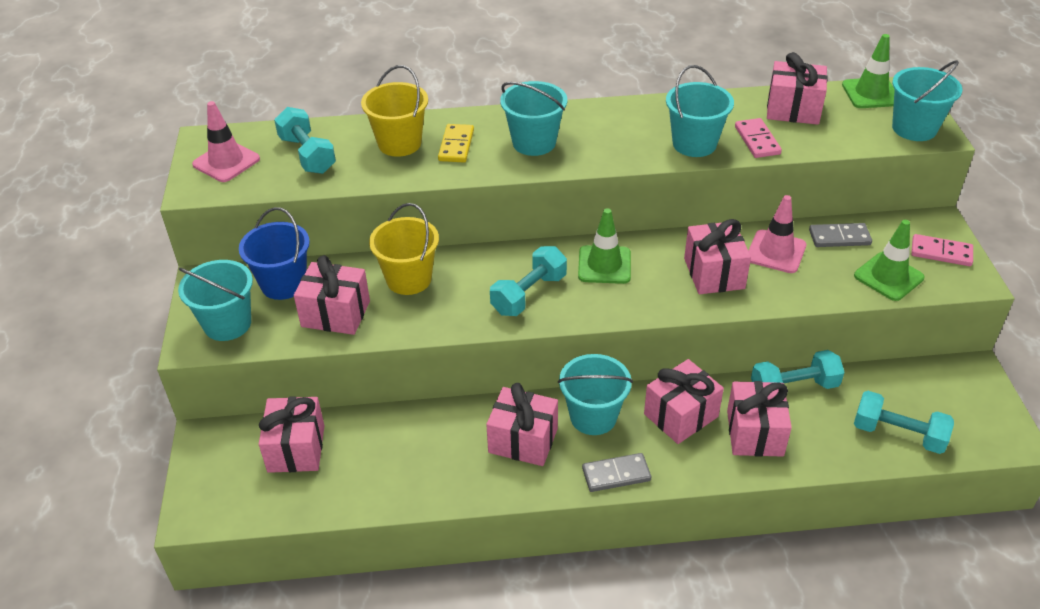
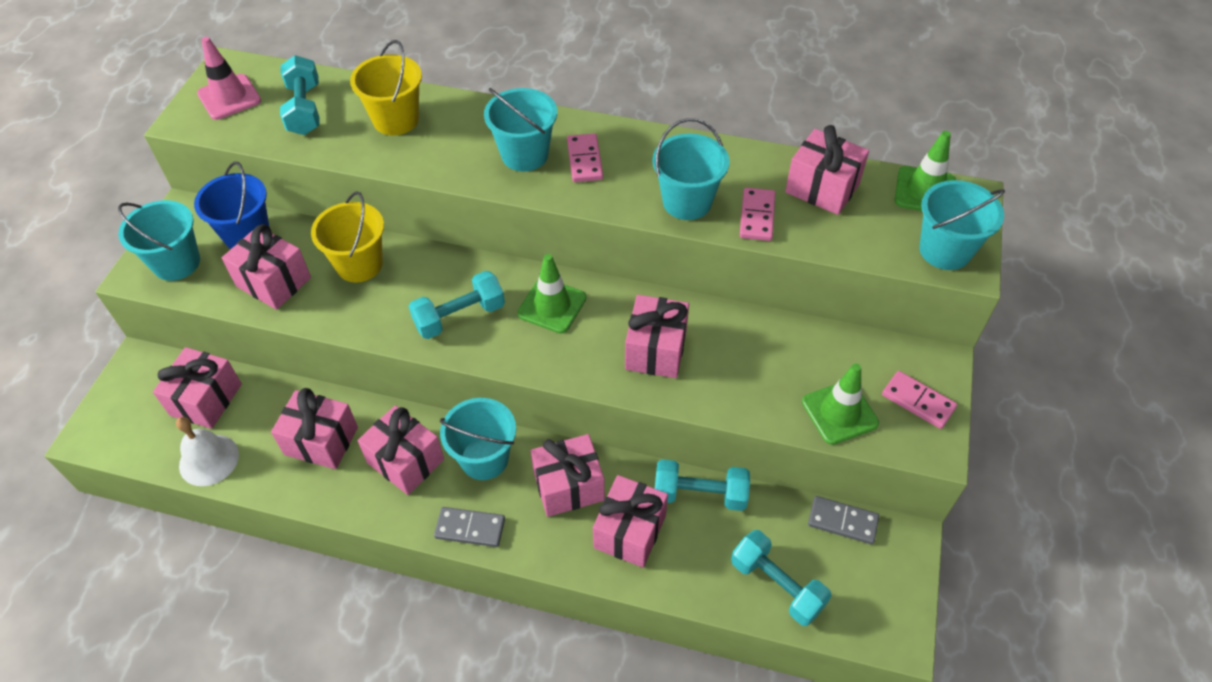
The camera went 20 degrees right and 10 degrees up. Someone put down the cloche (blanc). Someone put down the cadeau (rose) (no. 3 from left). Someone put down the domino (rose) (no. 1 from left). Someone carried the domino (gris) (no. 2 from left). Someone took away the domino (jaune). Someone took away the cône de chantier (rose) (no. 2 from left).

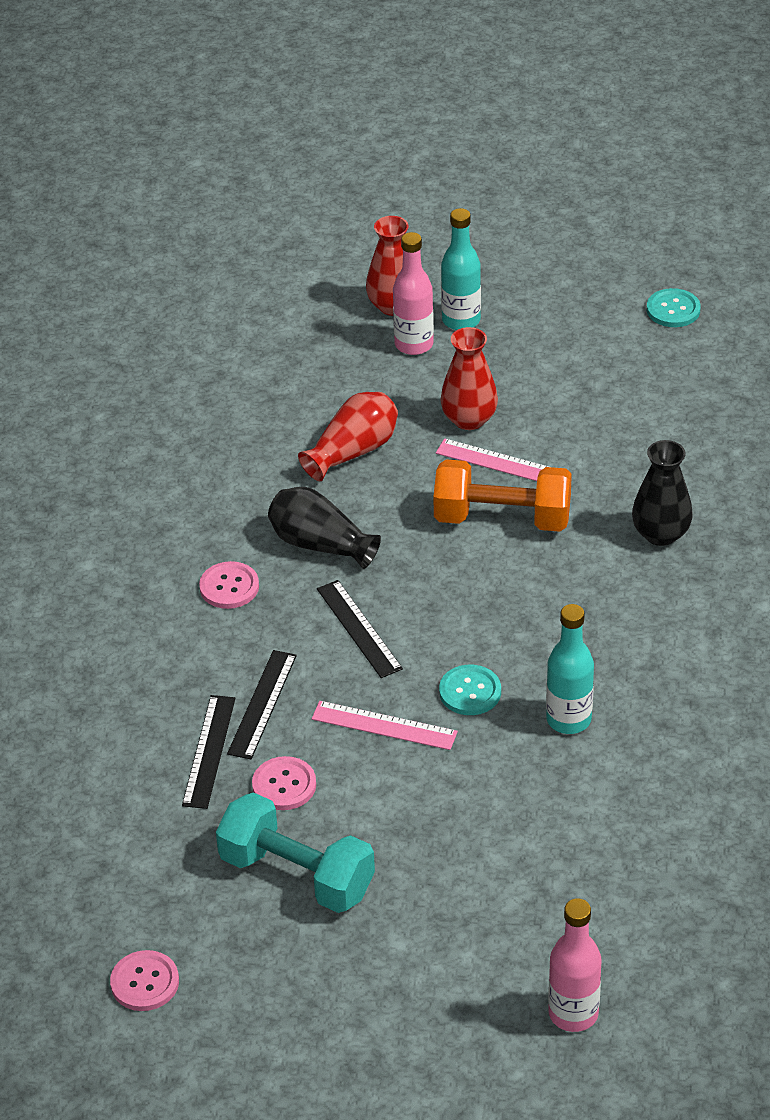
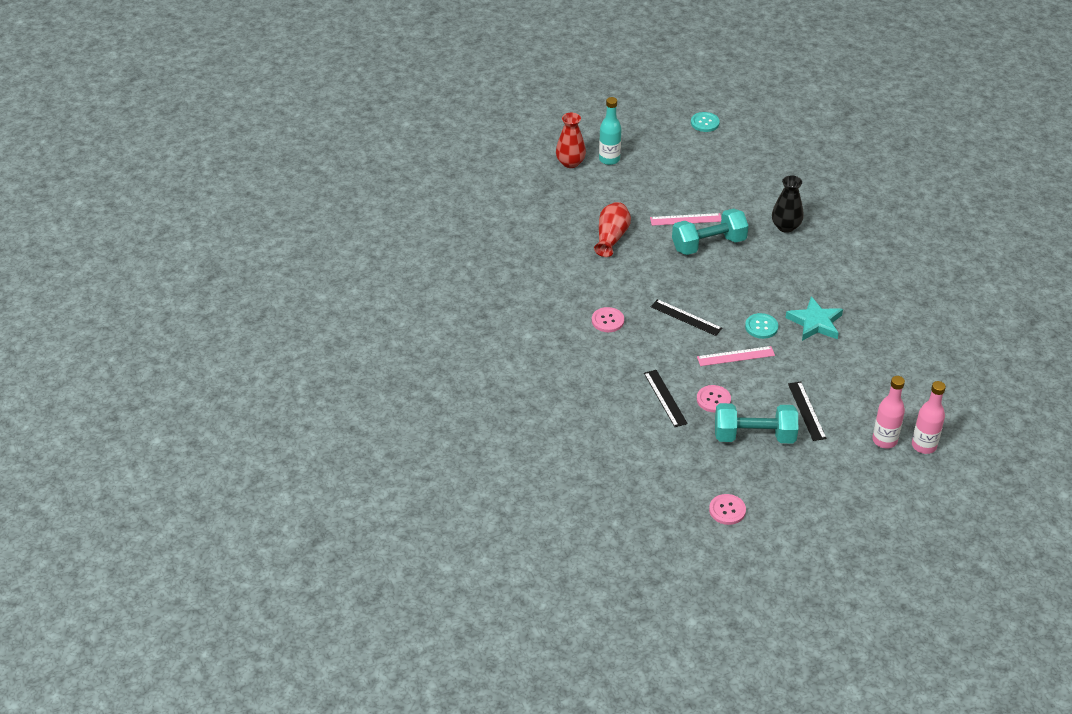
The camera went 30 degrees left and 0 degrees up. Someone repainted the haltère (orange), which became the haltère (turquoise) (no. 1 from left). Someone swapped the bouteille (turquoise) (no. 2 from left) for the étoile (turquoise). Someone carried the règle (noir) (no. 2 from left in the first image). Someone carried the bouteille (rose) (no. 1 from left). Someone took away the vase (noir) (no. 1 from left). Someone took away the vase (rouge) (no. 3 from left).

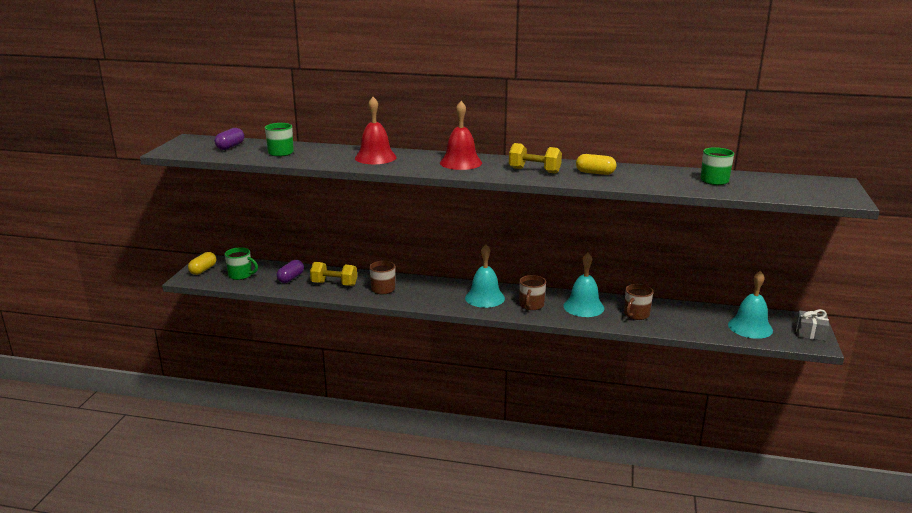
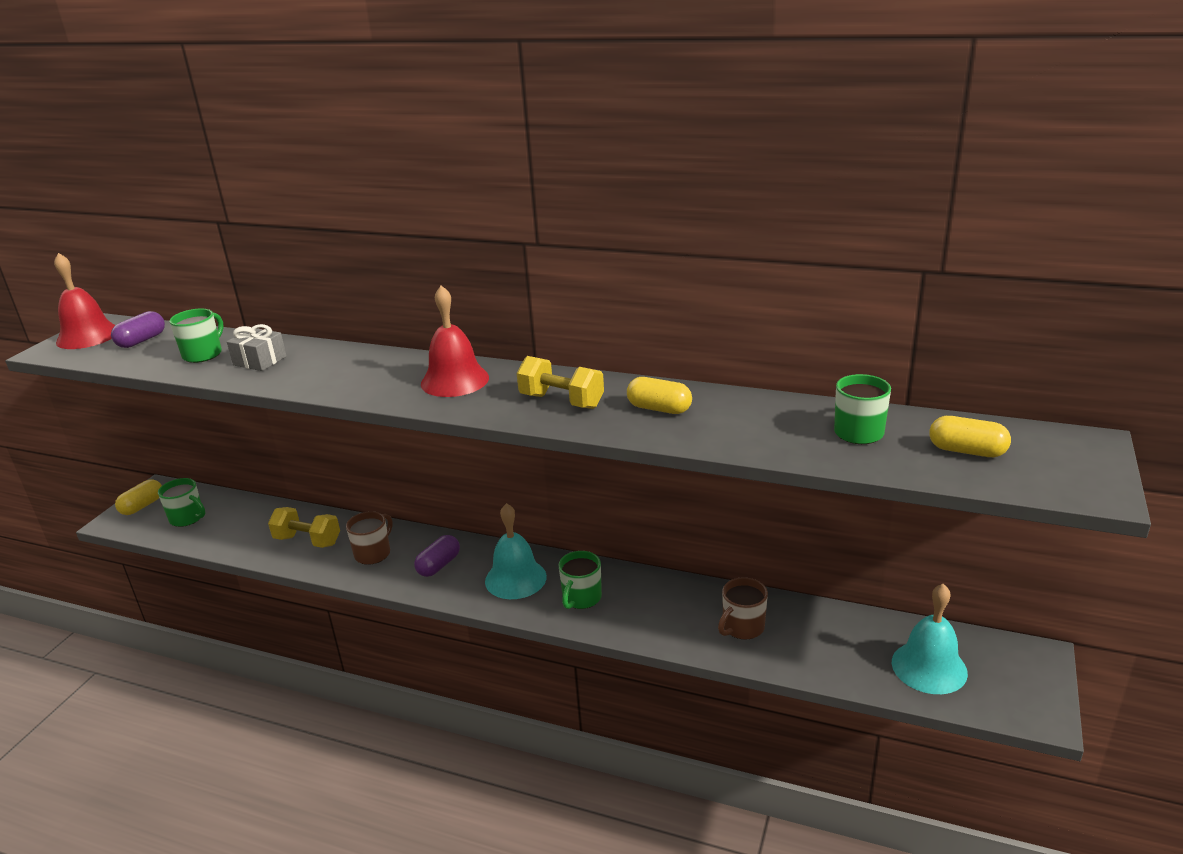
The camera went 10 degrees right and 5 degrees up. Someone carried the cloche (rouge) (no. 1 from left). Someone carried the cadeau (gris). Someone carried the gélule (violet) (no. 2 from left). Someone repainted the tasse (marron) (no. 2 from left), which became the tasse (vert) (no. 3 from left). Someone put down the gélule (jaune) (no. 3 from left). Someone took away the cloche (turquoise) (no. 2 from left).

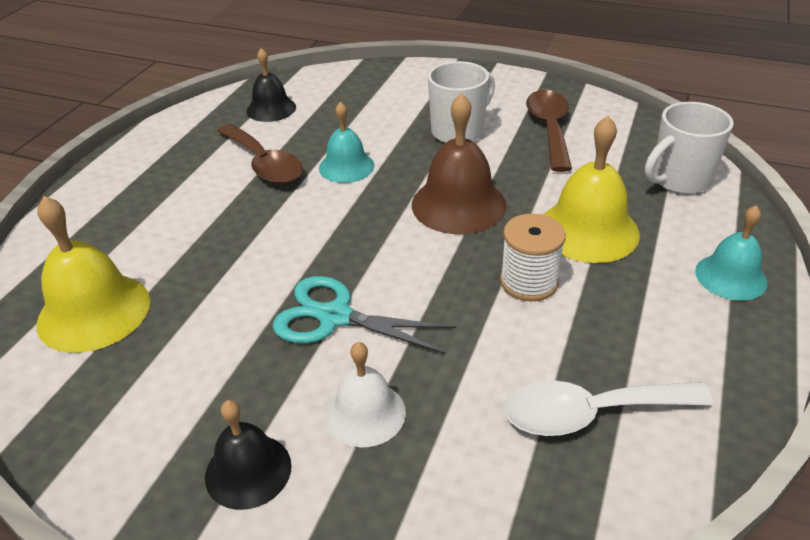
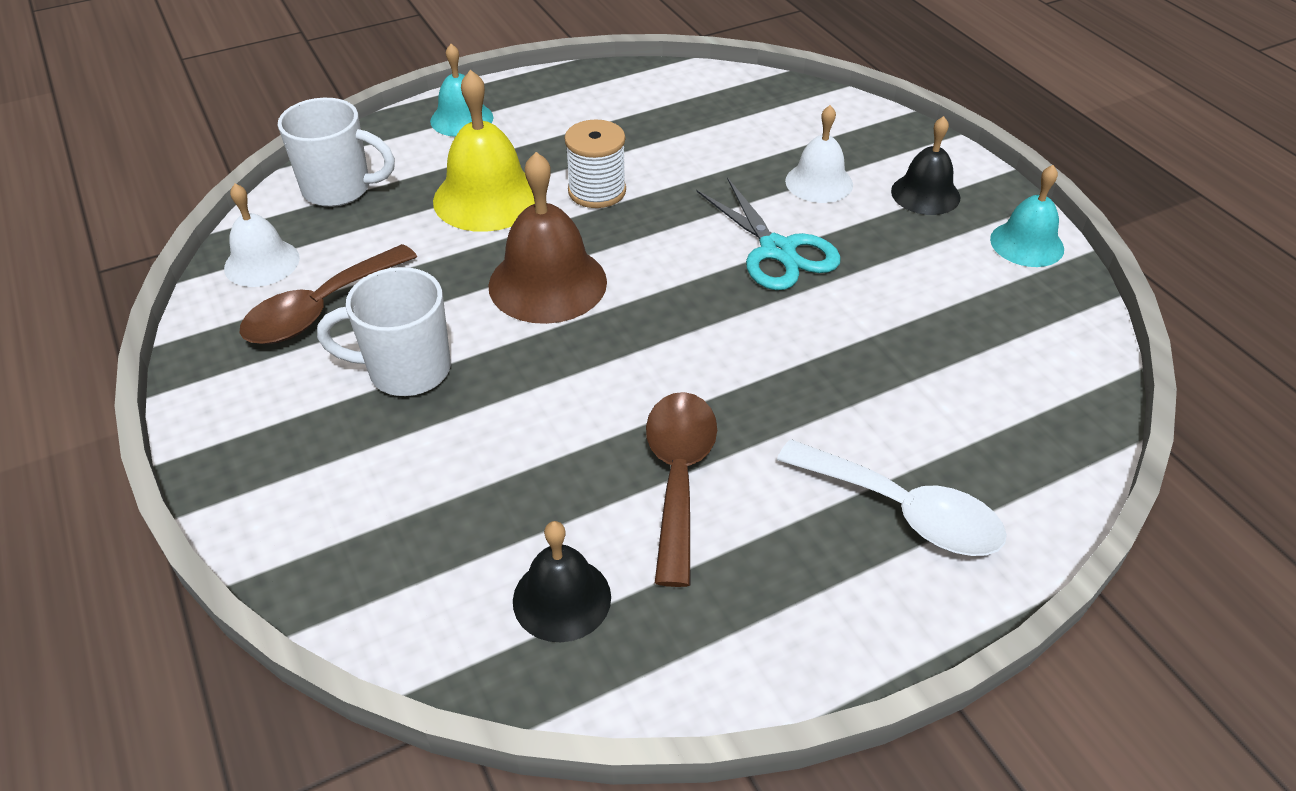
The camera went 140 degrees left and 5 degrees up. Someone put down the cloche (blanc) (no. 1 from left). Someone carried the cuillère (blanc). Someone carried the cloche (turquoise) (no. 1 from left in the first image). Someone took away the cloche (jaune) (no. 1 from left).

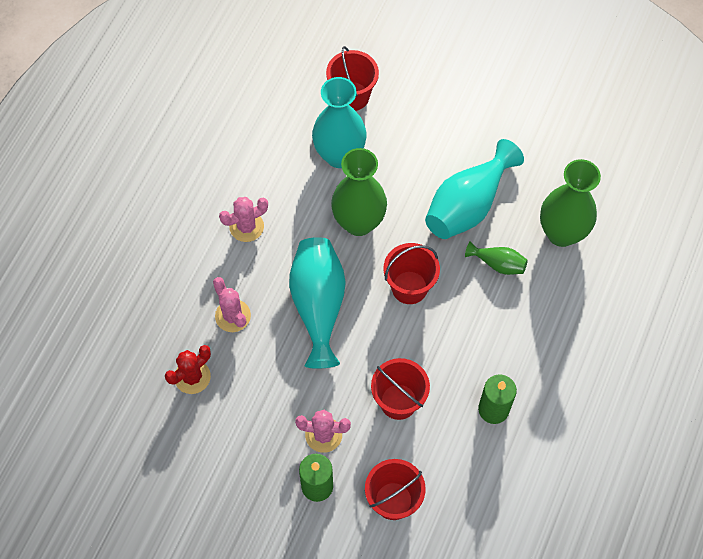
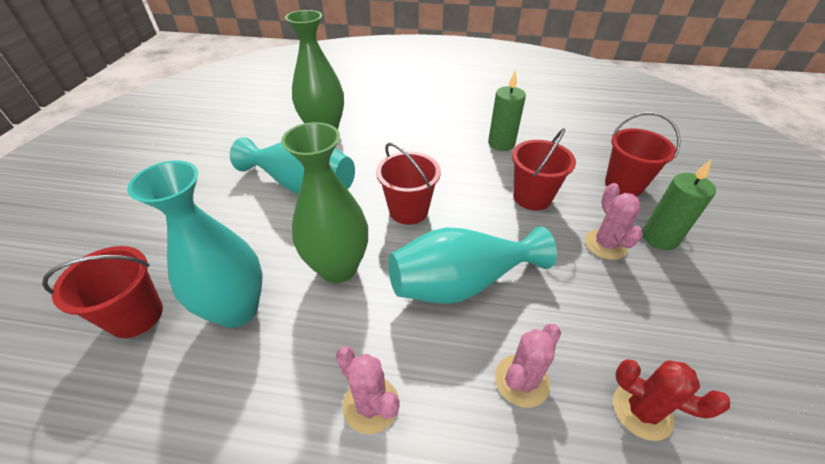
The camera went 105 degrees left and 20 degrees down. Someone took away the vase (vert) (no. 2 from left).

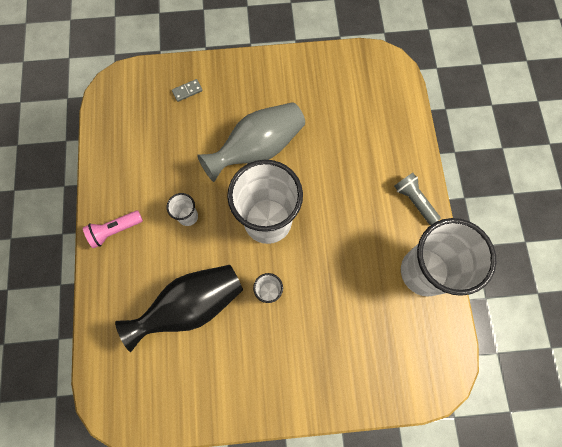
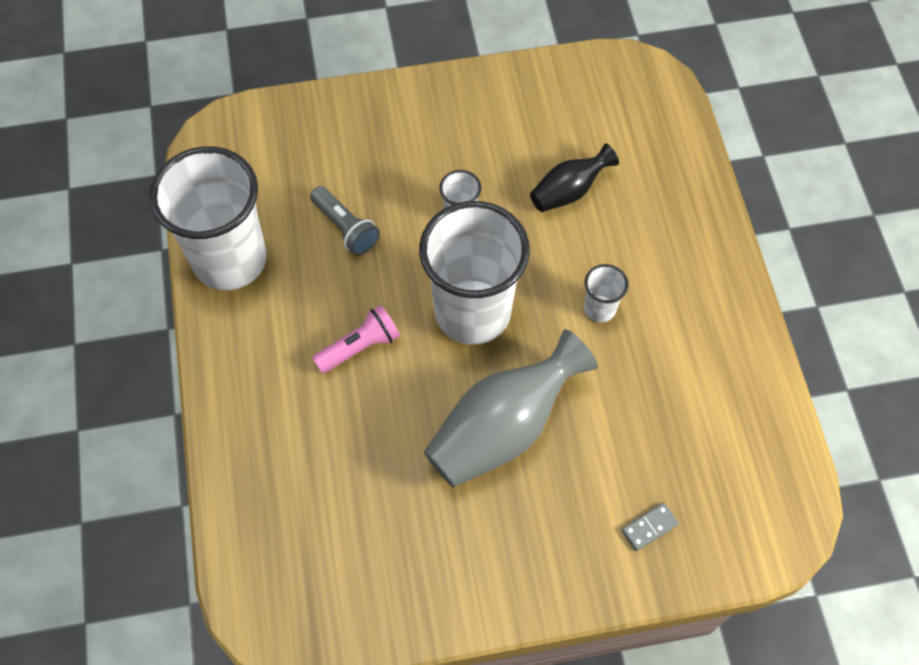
The camera went 175 degrees right and 10 degrees down. Someone carried the lampe de poche (gris). Someone carried the lampe de poche (rose). Someone scaled the vase (noir) by 0.55.

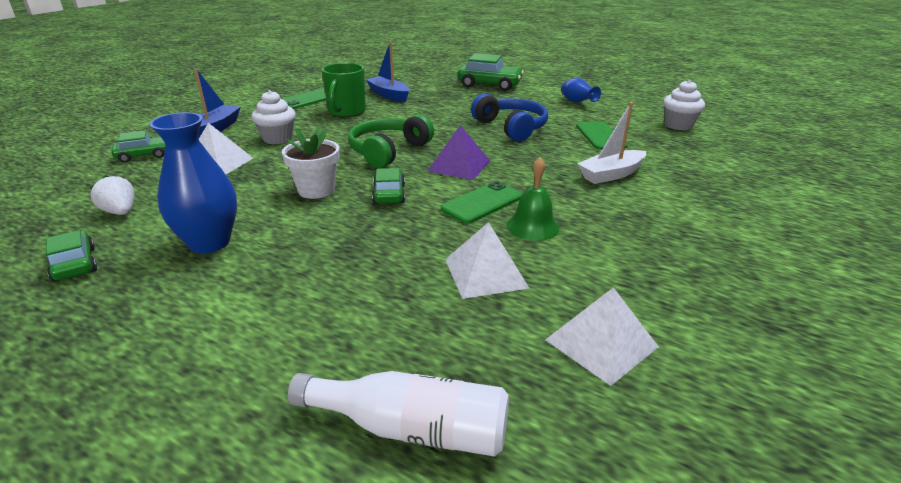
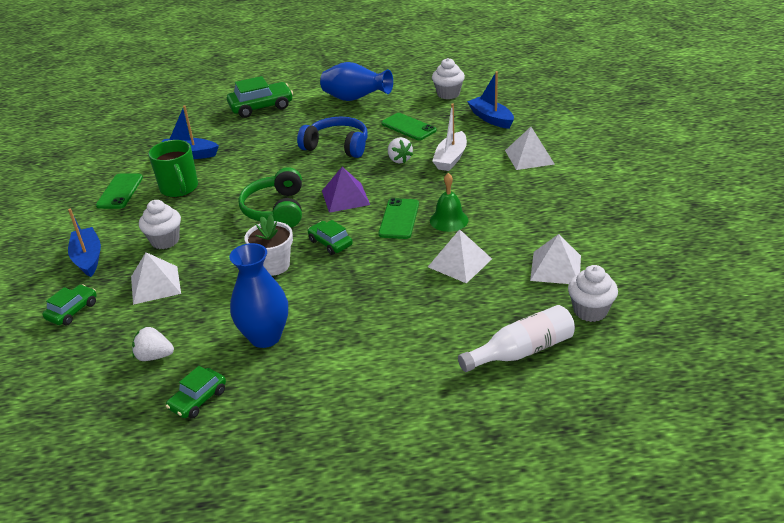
The camera went 35 degrees left and 5 degrees up. Someone rotated the voiture (vert) (no. 1 from left in the first image) by 75 degrees counterclockwise. Someone scaled the vase (bleu) (no. 2 from left) by 1.74. Someone put down the fraise (blanc) (no. 2 from left). Someone put down the bateau (bleu) (no. 3 from left). Someone put down the pyramide (blanc) (no. 3 from left). Someone put down the muffin (blanc) (no. 3 from left).

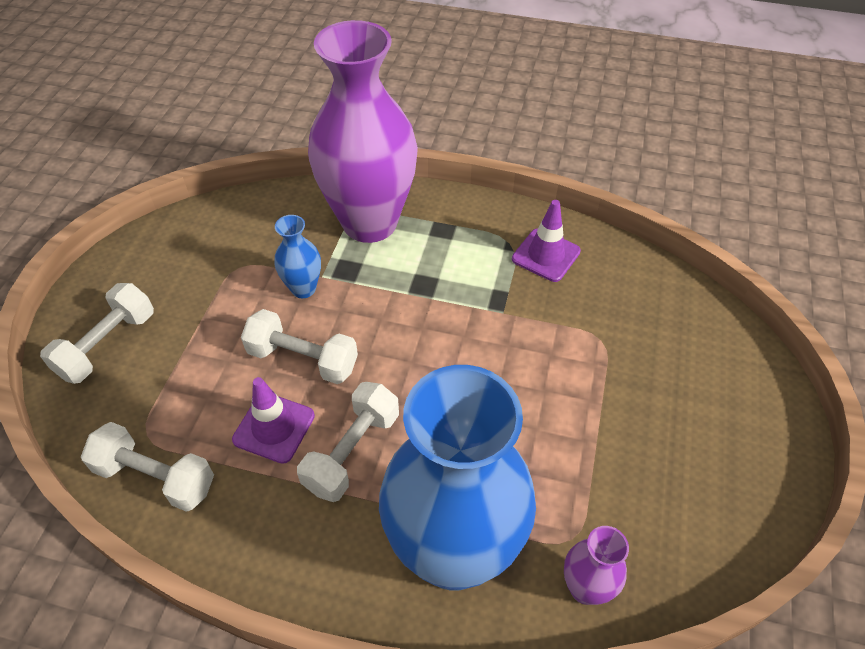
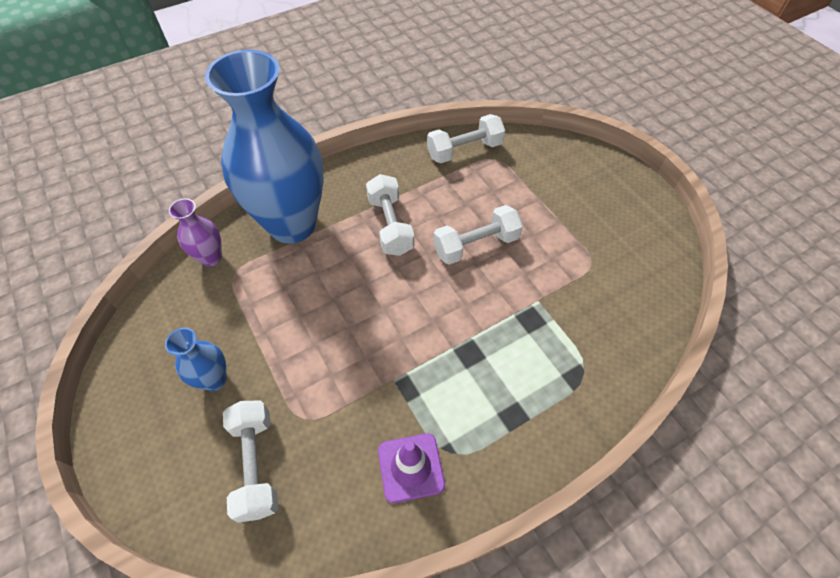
The camera went 135 degrees right and 5 degrees up. Someone carried the vase (bleu) (no. 1 from left). Someone carried the haltère (blanc) (no. 1 from left). Someone took away the cône de chantier (violet) (no. 1 from left). Someone took away the vase (violet) (no. 1 from left).

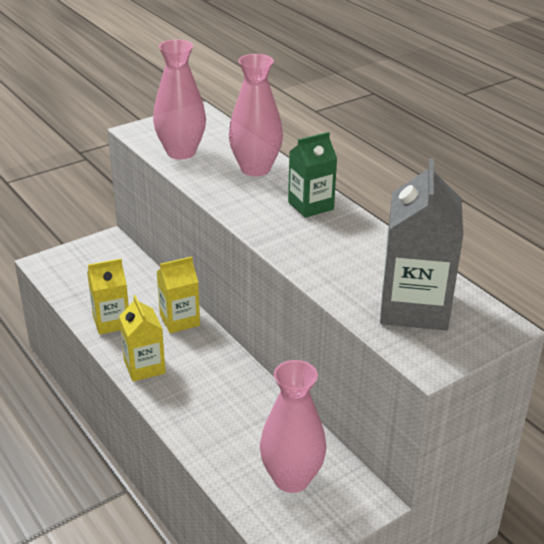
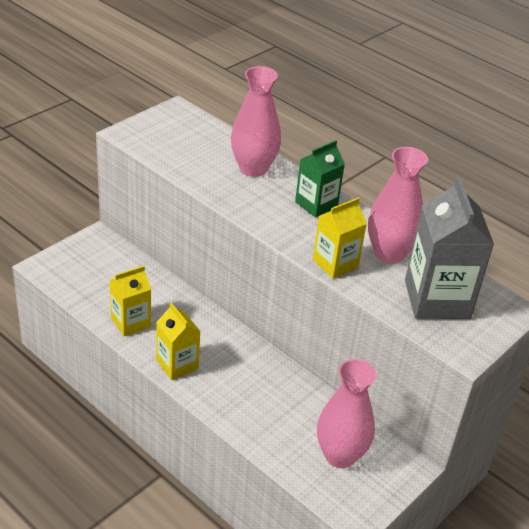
The camera went 15 degrees left and 5 degrees up. Someone carried the brique de lait (jaune) (no. 3 from left). Someone carried the vase (rose) (no. 1 from left in the first image).

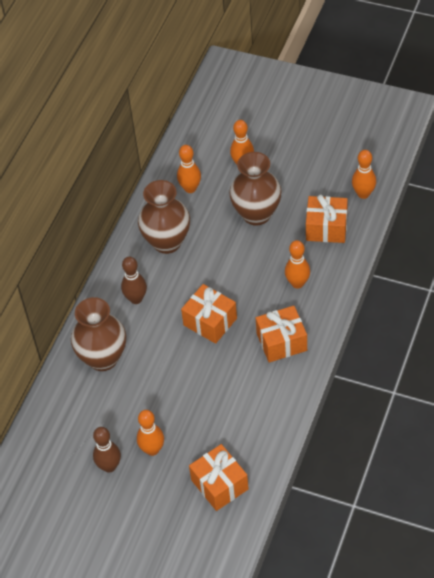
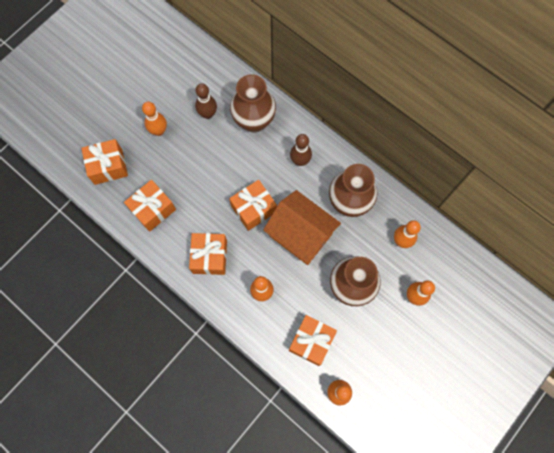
The camera went 105 degrees right and 20 degrees up. Someone put down the cadeau (orange) (no. 2 from left). Someone carried the quille (marron) (no. 1 from left). Someone put down the maison (orange).

